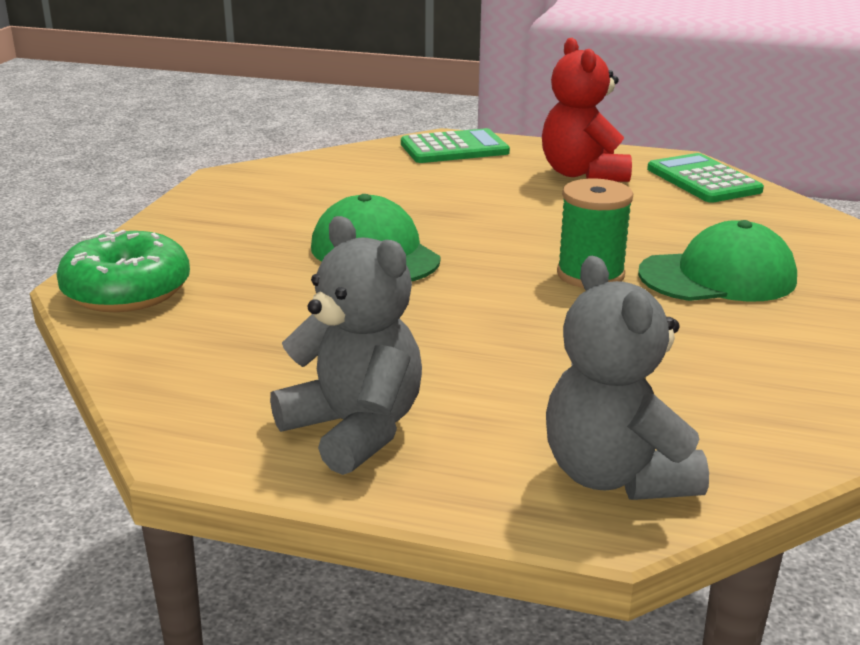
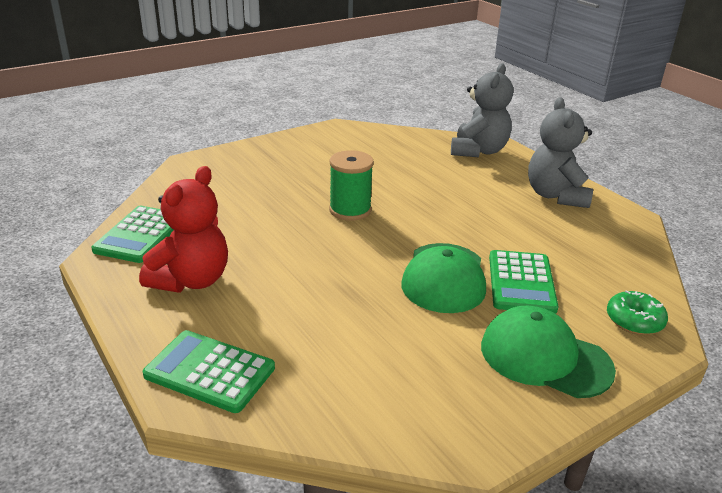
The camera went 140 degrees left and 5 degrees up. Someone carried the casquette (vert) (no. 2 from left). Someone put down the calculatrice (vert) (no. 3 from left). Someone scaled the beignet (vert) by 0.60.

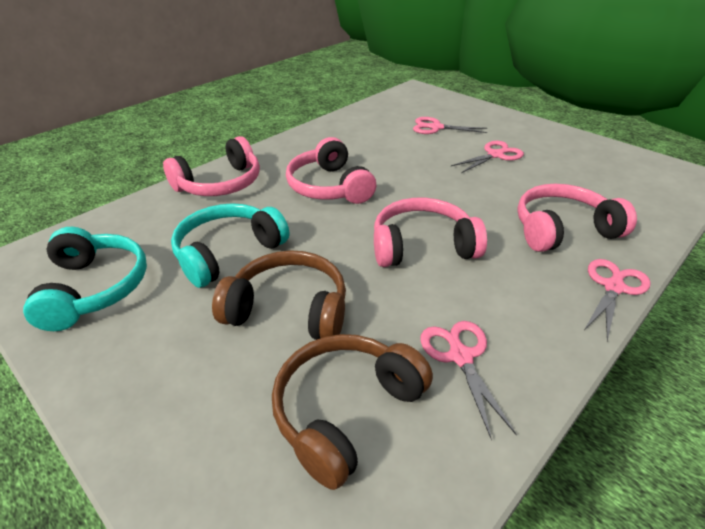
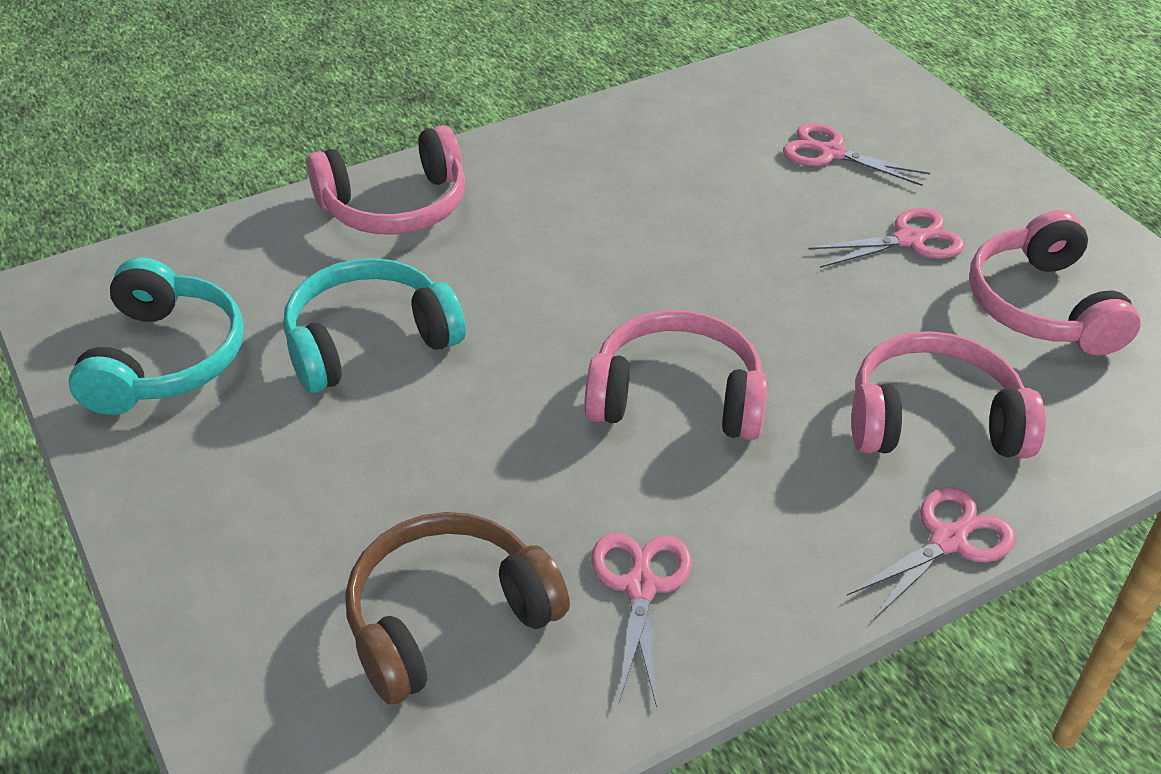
The camera went 15 degrees right and 5 degrees up. Someone carried the casque audio (rose) (no. 2 from left in the first image). Someone took away the casque audio (marron) (no. 1 from left).

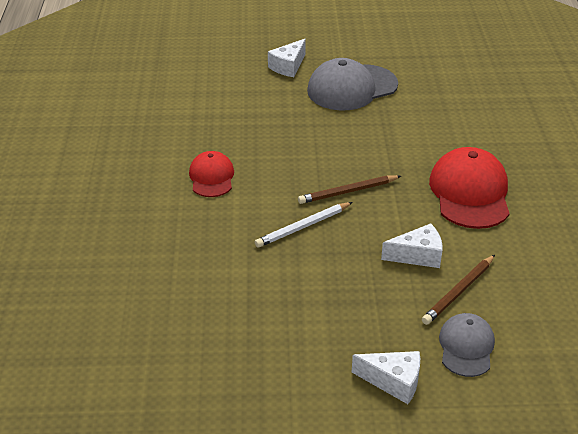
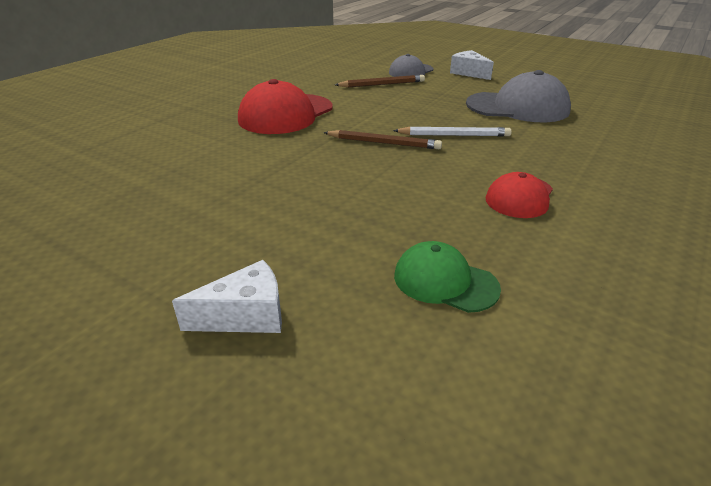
The camera went 145 degrees left and 5 degrees down. Someone put down the casquette (vert). Someone carried the casquette (gris) (no. 1 from left in the first image). Someone took away the fromage (blanc) (no. 3 from left).

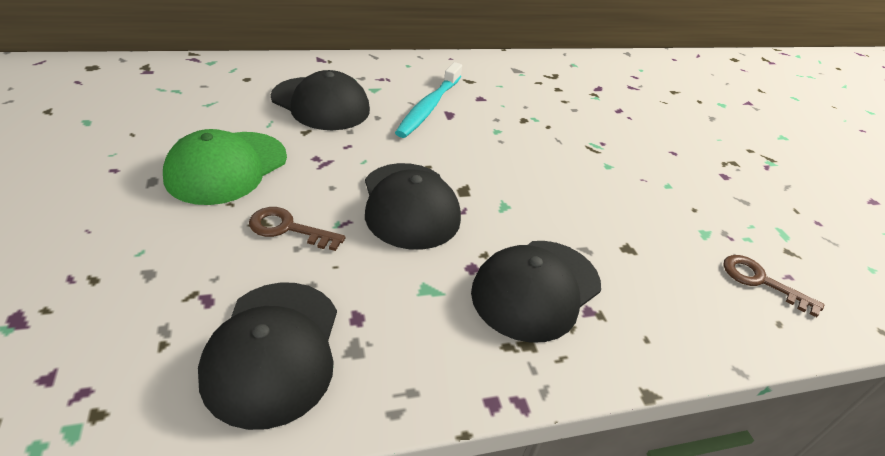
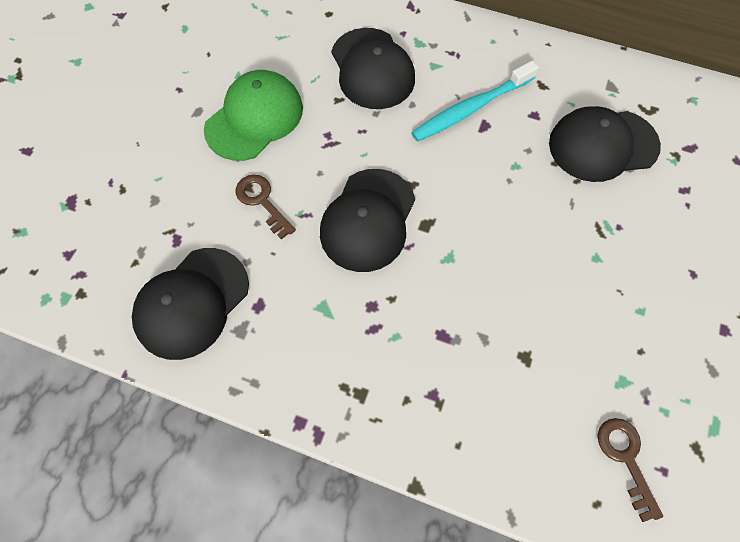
The camera went 40 degrees right and 25 degrees up. Someone rotated the casquette (vert) by 150 degrees clockwise. Someone carried the casquette (noir) (no. 4 from left).

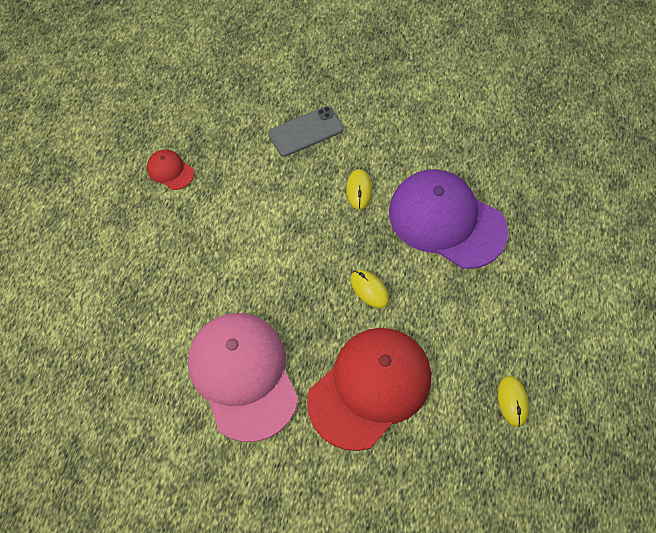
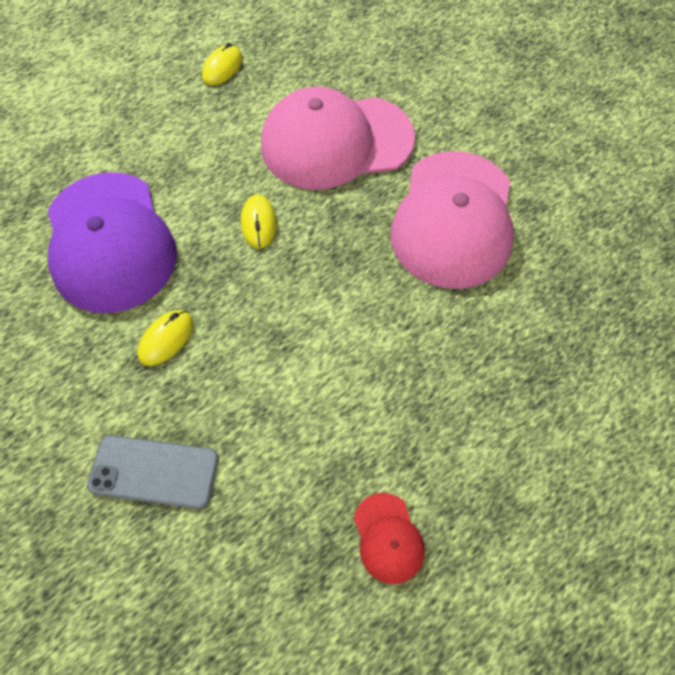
The camera went 145 degrees left and 0 degrees up. Someone repainted the casquette (rouge) (no. 2 from left), which became the casquette (rose) (no. 1 from left).

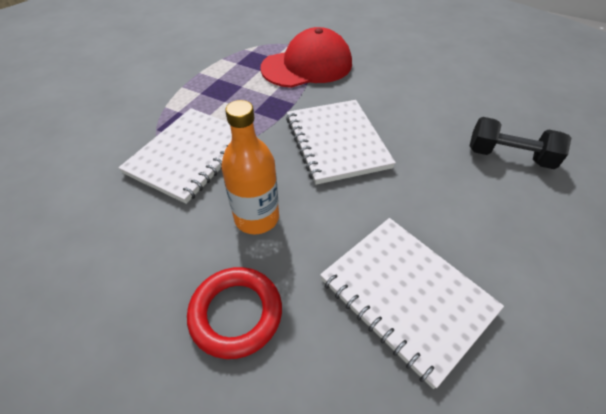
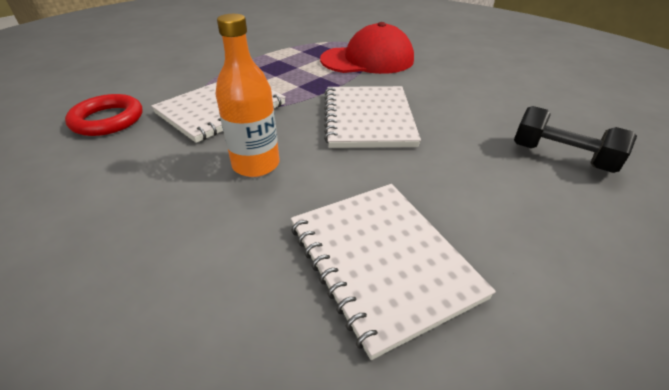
The camera went 15 degrees right and 10 degrees down. Someone carried the anneau (rouge).

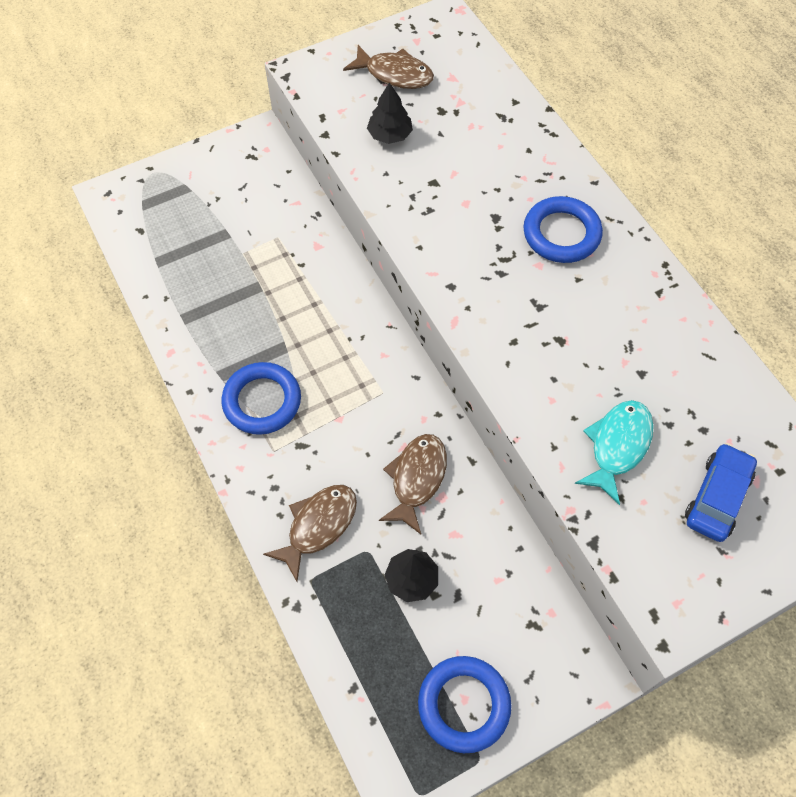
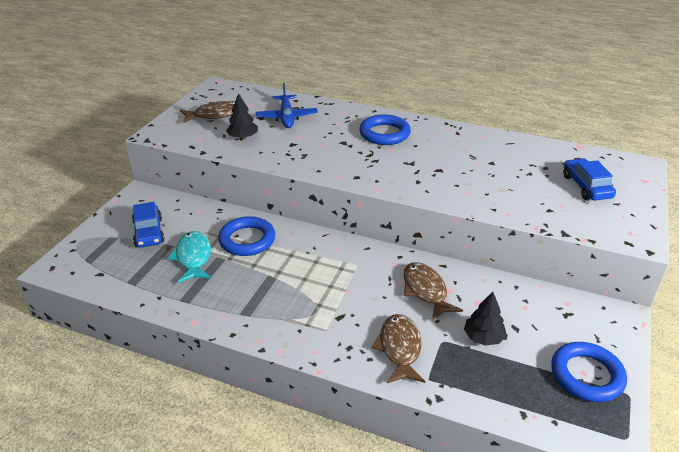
The camera went 40 degrees left and 25 degrees down. Someone put down the voiture (bleu) (no. 1 from left). Someone carried the poisson (turquoise). Someone carried the anneau (bleu) (no. 1 from left). Someone put down the avion (bleu).

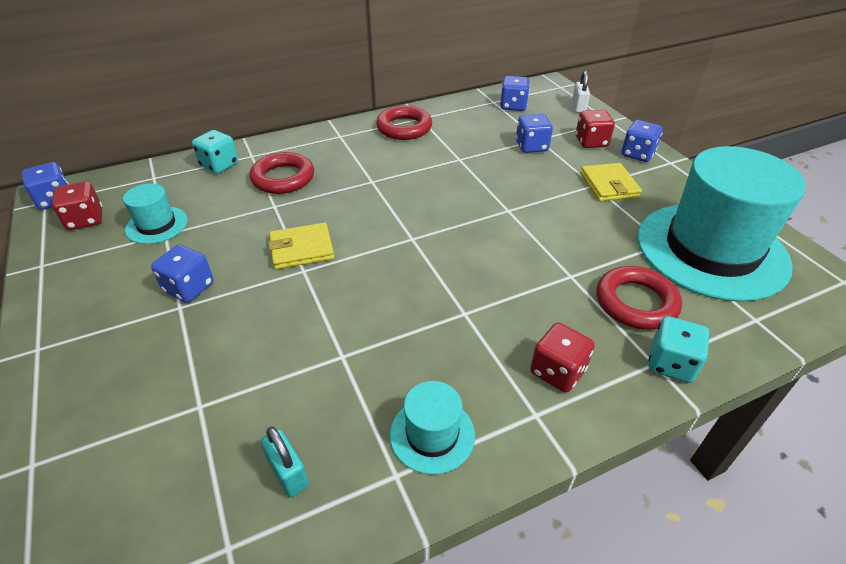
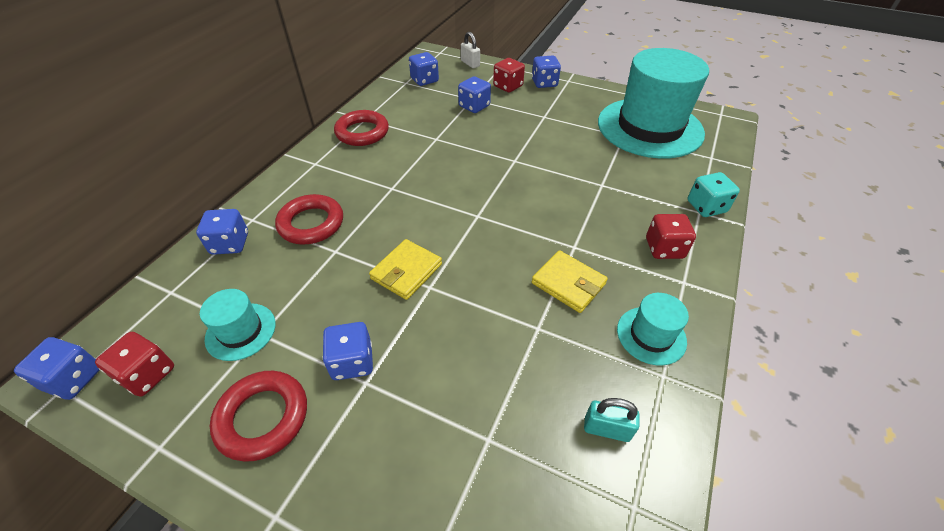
The camera went 40 degrees left and 5 degrees up. Someone repainted the dé (turquoise) (no. 1 from left), which became the dé (bleu) (no. 2 from left). Someone carried the anneau (rouge) (no. 3 from left in the first image). Someone carried the portefeuille (jaune) (no. 2 from left).

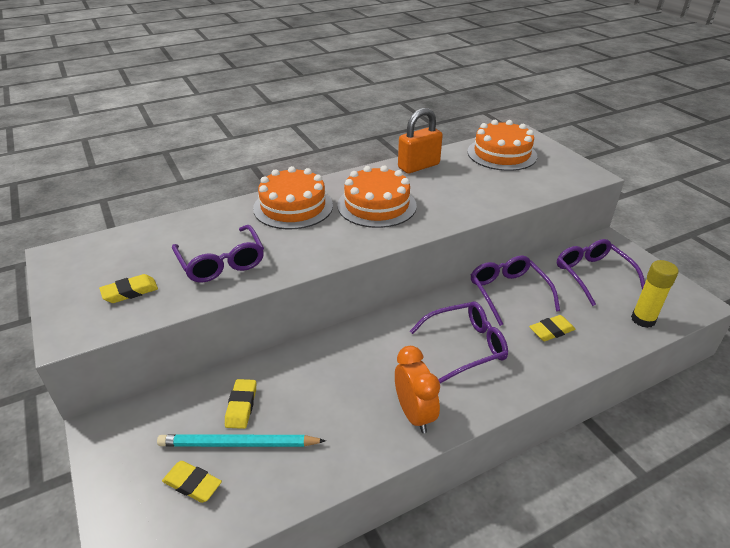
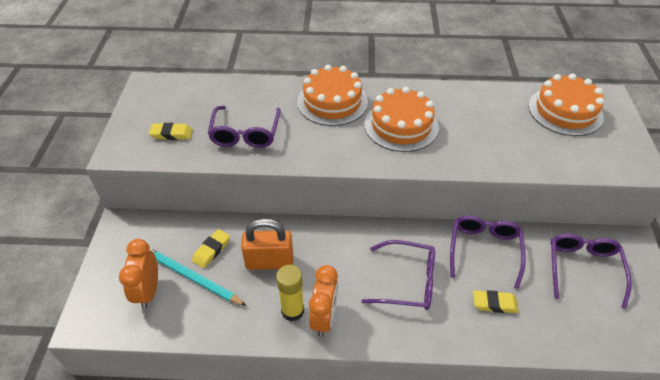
The camera went 30 degrees right and 10 degrees up. Someone swapped the gomme (jaune) (no. 2 from left) for the réveil (orange) (no. 1 from left). Someone carried the cadenas (orange). Someone carried the bâton de colle (jaune).

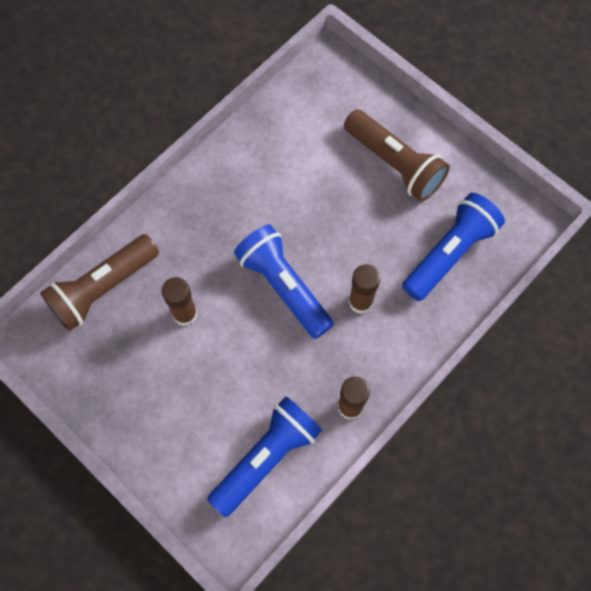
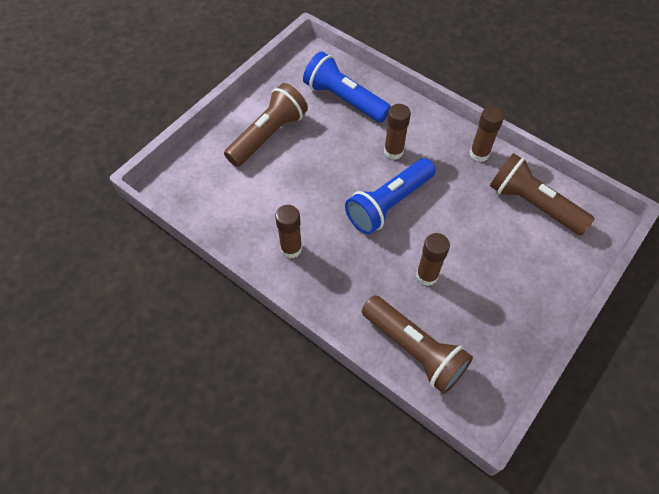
The camera went 95 degrees left and 10 degrees down. Someone put down the bâton de colle (marron) (no. 1 from left). Someone repainted the lampe de poche (bleu) (no. 1 from left), which became the lampe de poche (marron) (no. 3 from left).

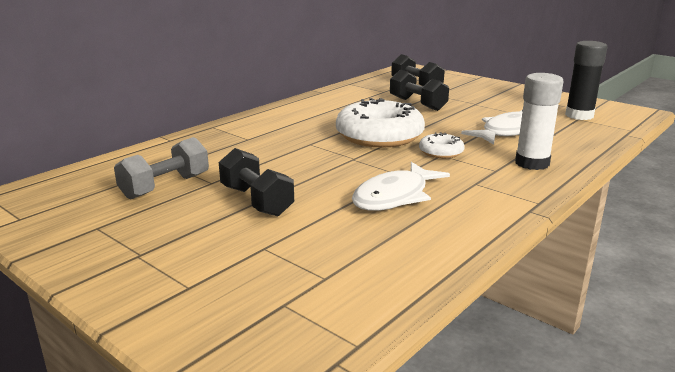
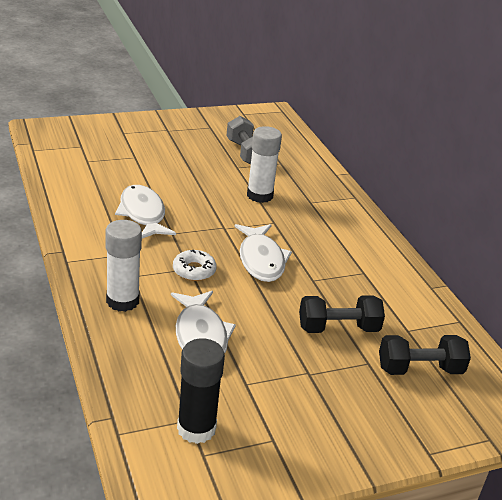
The camera went 115 degrees right and 10 degrees up. Someone swapped the beignet (blanc) (no. 1 from left) for the poisson (blanc) (no. 3 from left). Someone put down the bâton de colle (blanc) (no. 2 from left). Someone took away the haltère (noir) (no. 1 from left).

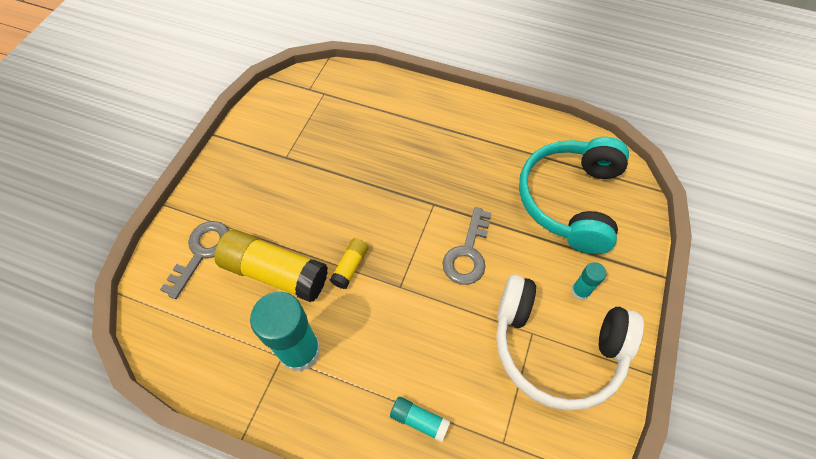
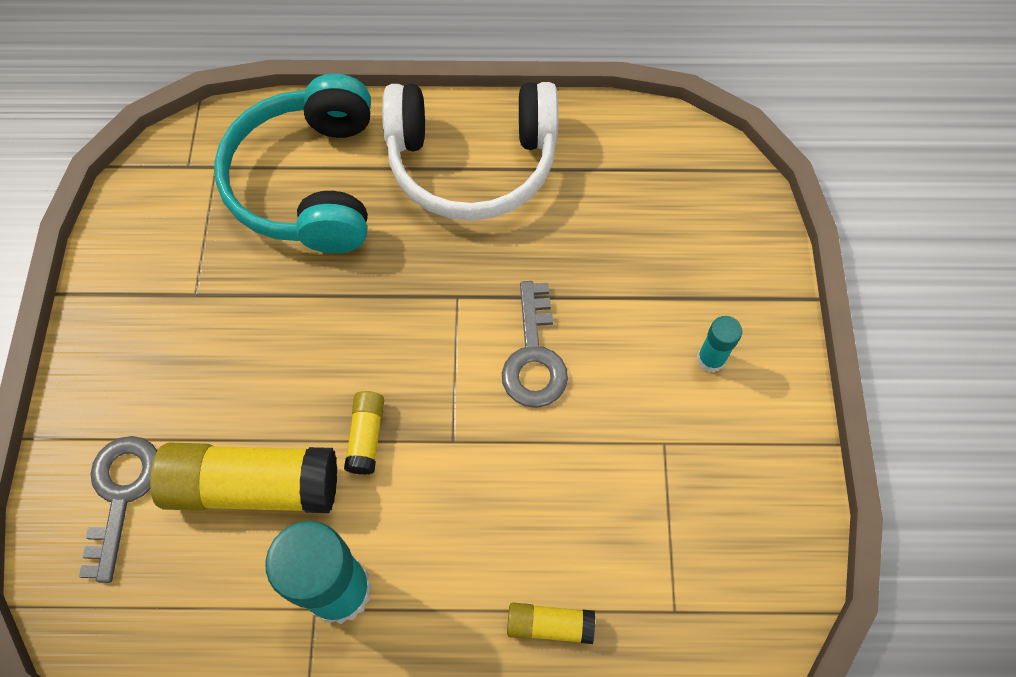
The camera went 20 degrees left and 5 degrees up. Someone carried the casque audio (turquoise). Someone carried the casque audio (blanc). Someone repainted the bâton de colle (turquoise) (no. 2 from left), which became the bâton de colle (jaune) (no. 3 from left).

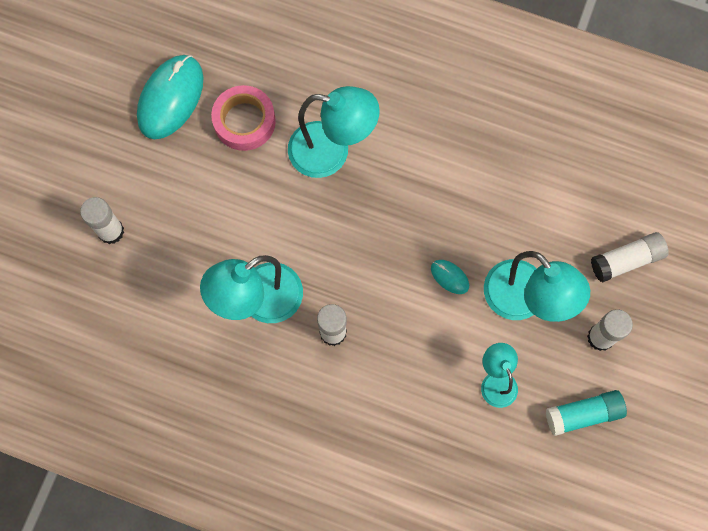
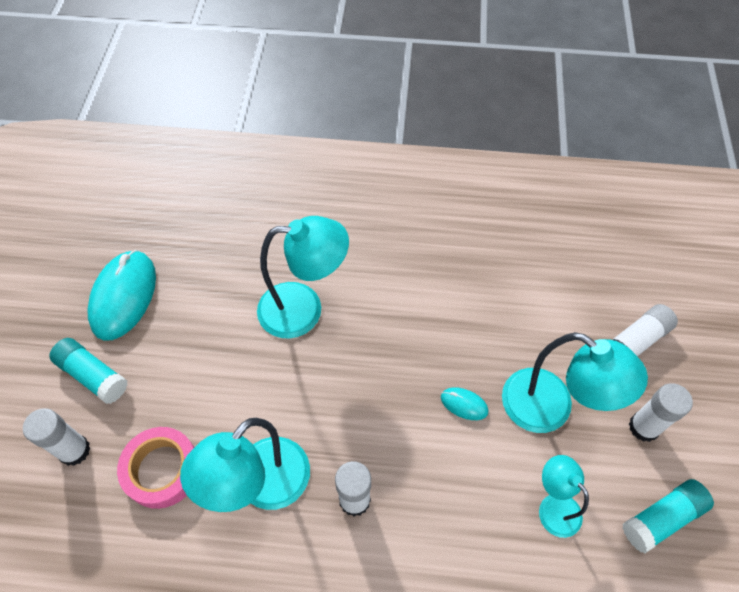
The camera went 15 degrees left and 15 degrees down. Someone put down the bâton de colle (turquoise) (no. 1 from left). Someone carried the ruban adhésif (rose).

